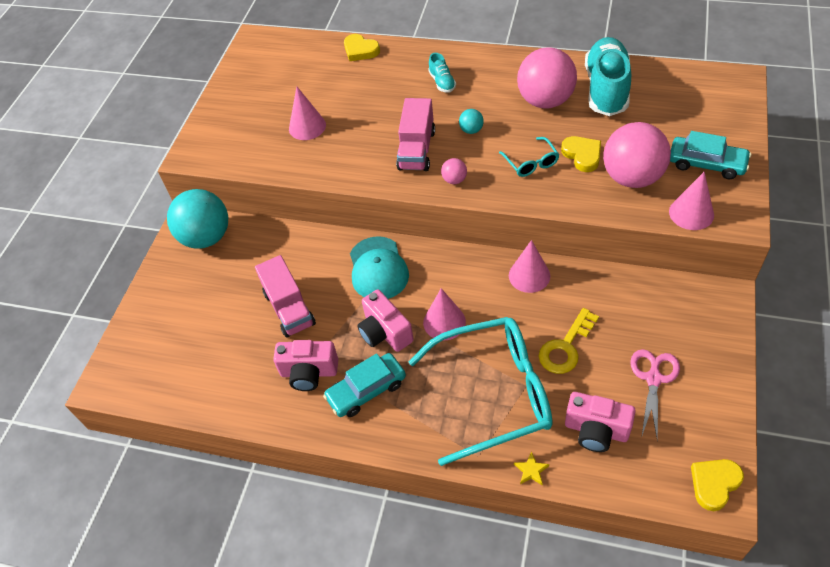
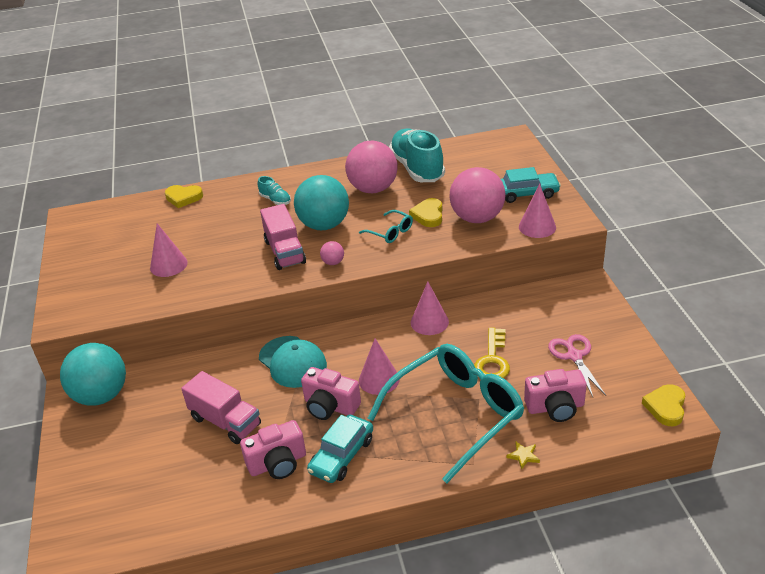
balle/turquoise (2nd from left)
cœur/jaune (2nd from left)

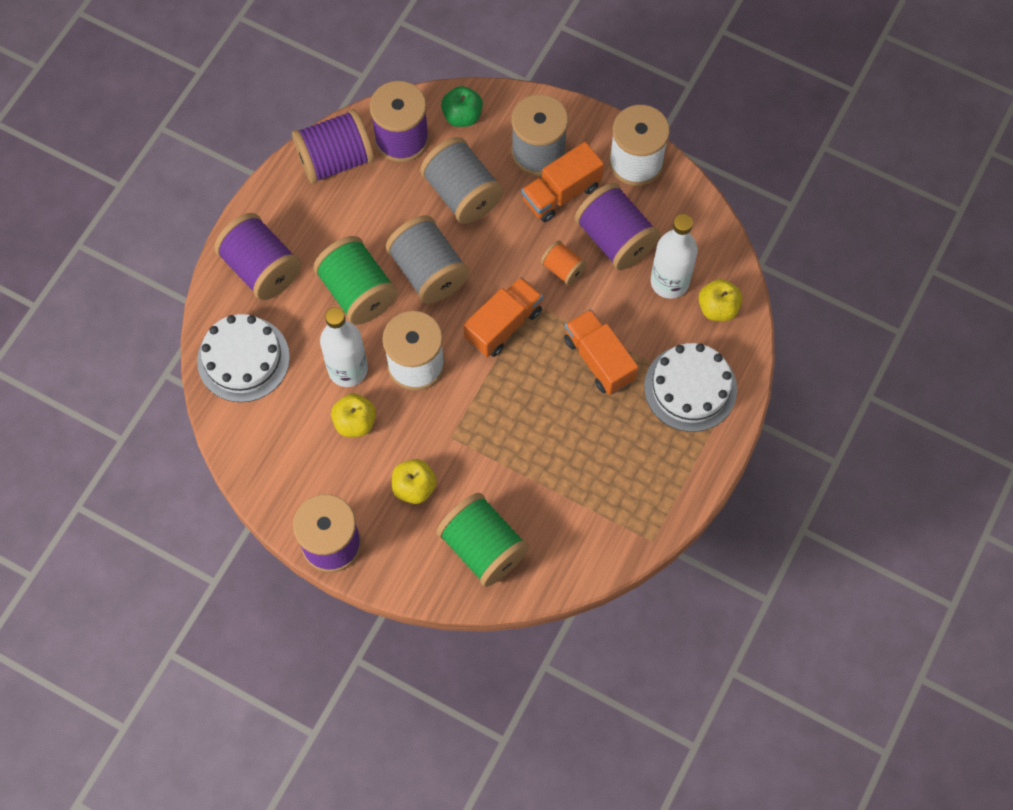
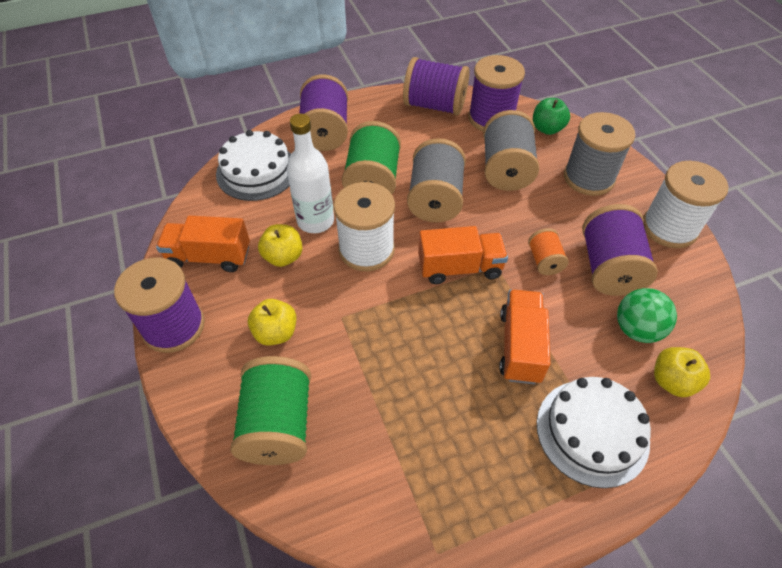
camion/orange (1st from left)
balle/vert

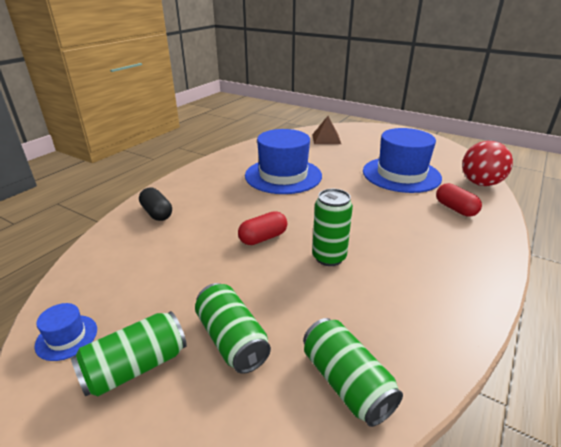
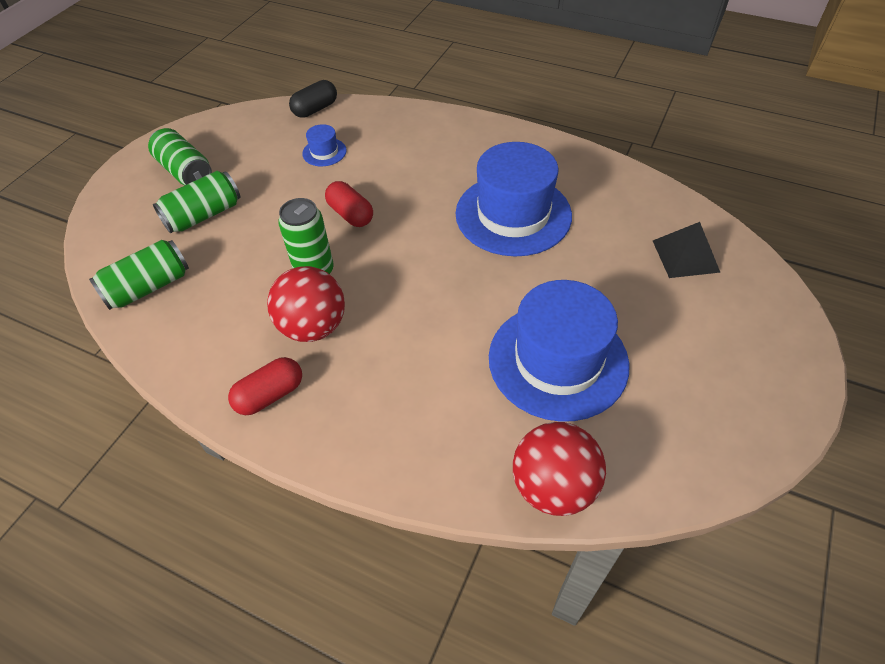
chapeau/bleu (1st from left)
gélule/noir
pyramide/noir
gélule/rouge (1st from left)
balle/rouge (1st from left)

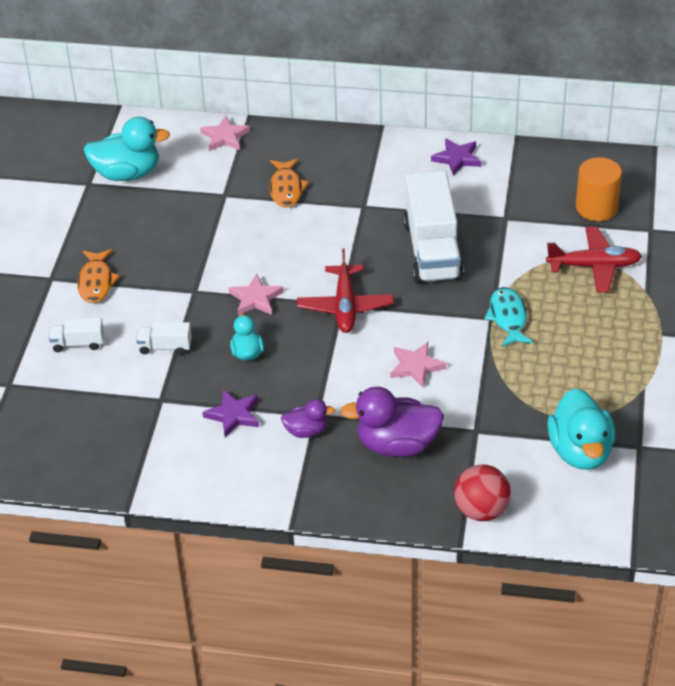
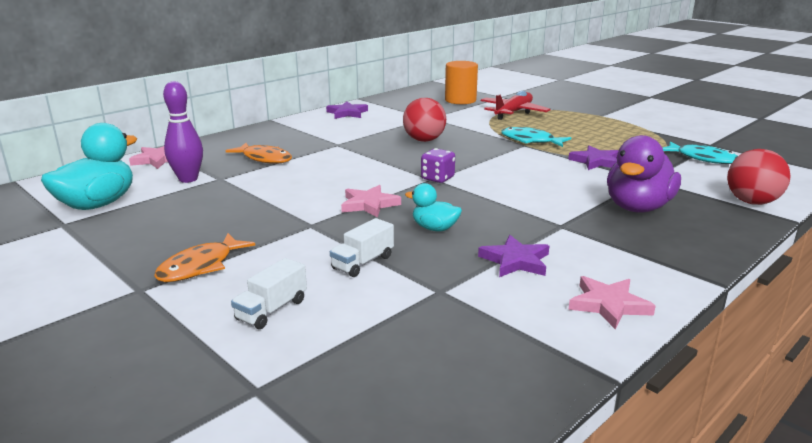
poisson/orange (1st from left)
canard/violet (1st from left in the first image)
dé/violet
étoile/rose (3rd from left)
balle/rouge (1st from left)
poisson/turquoise (2nd from left)
quille/violet
étoile/violet (3rd from left)

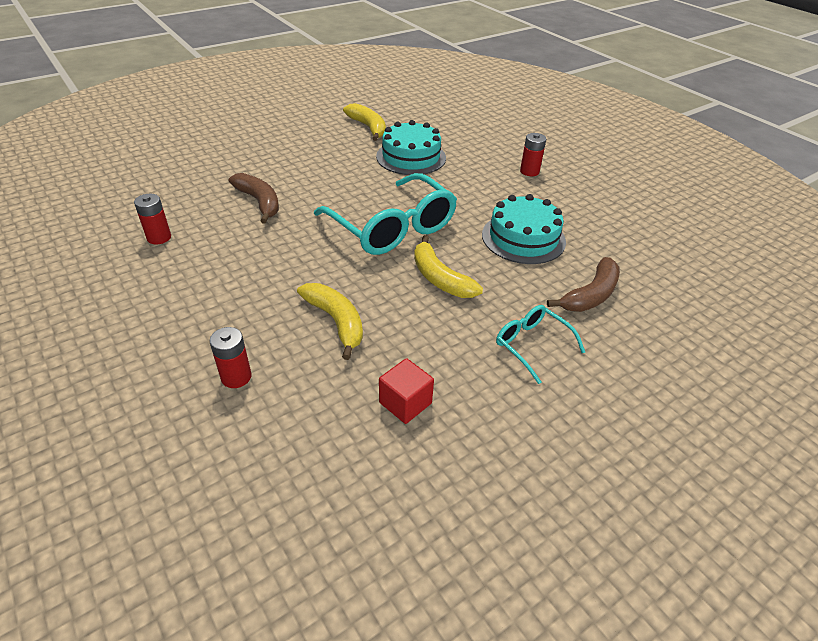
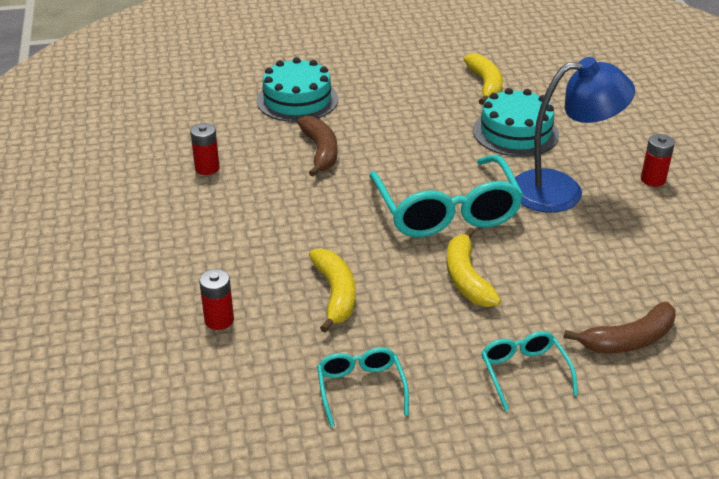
lunettes/turquoise (1st from left)
gâteau/turquoise (1st from left)
lampe/bleu

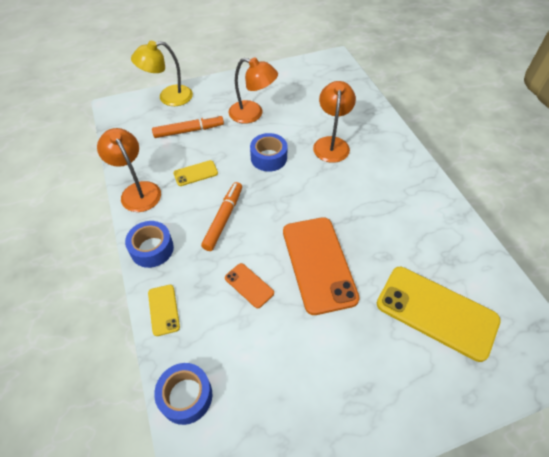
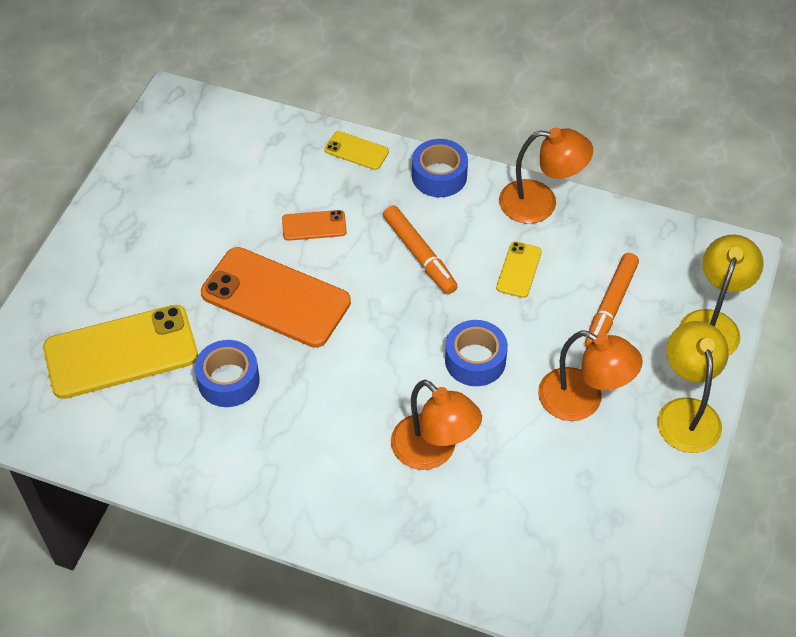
ruban adhésif/bleu (1st from left)
lampe/orange (3rd from left)
lampe/jaune (1st from left)

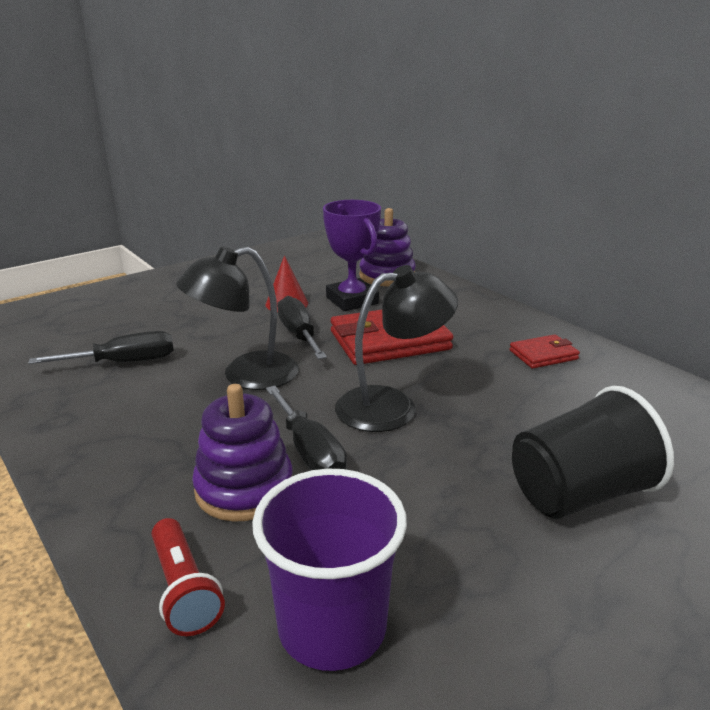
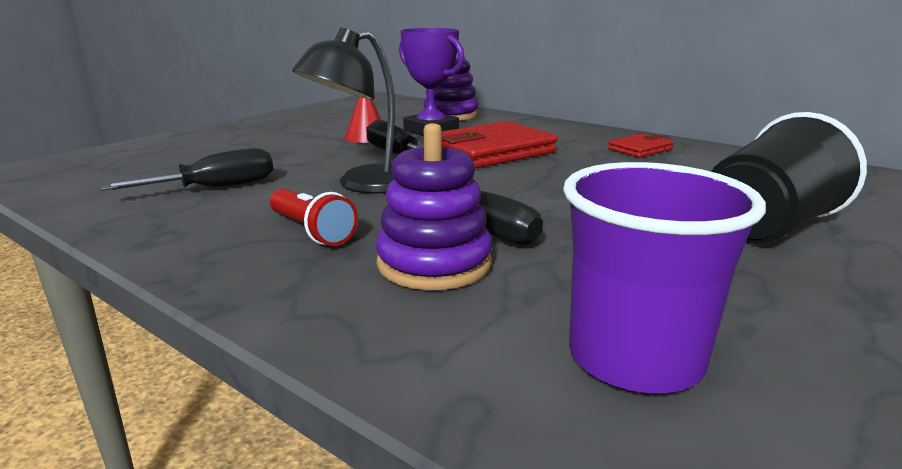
lampe de poche/rouge
lampe/noir (2nd from left in the first image)

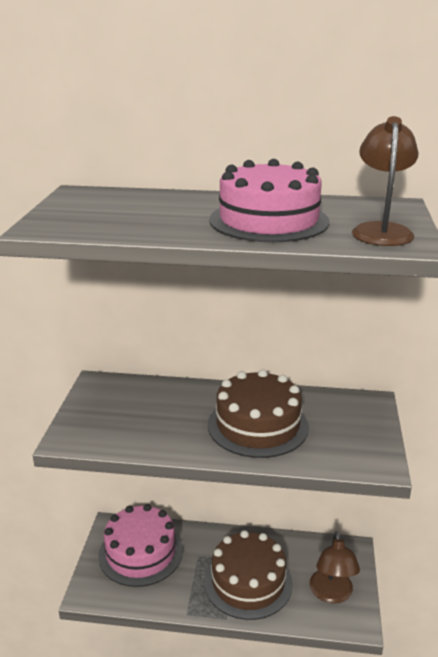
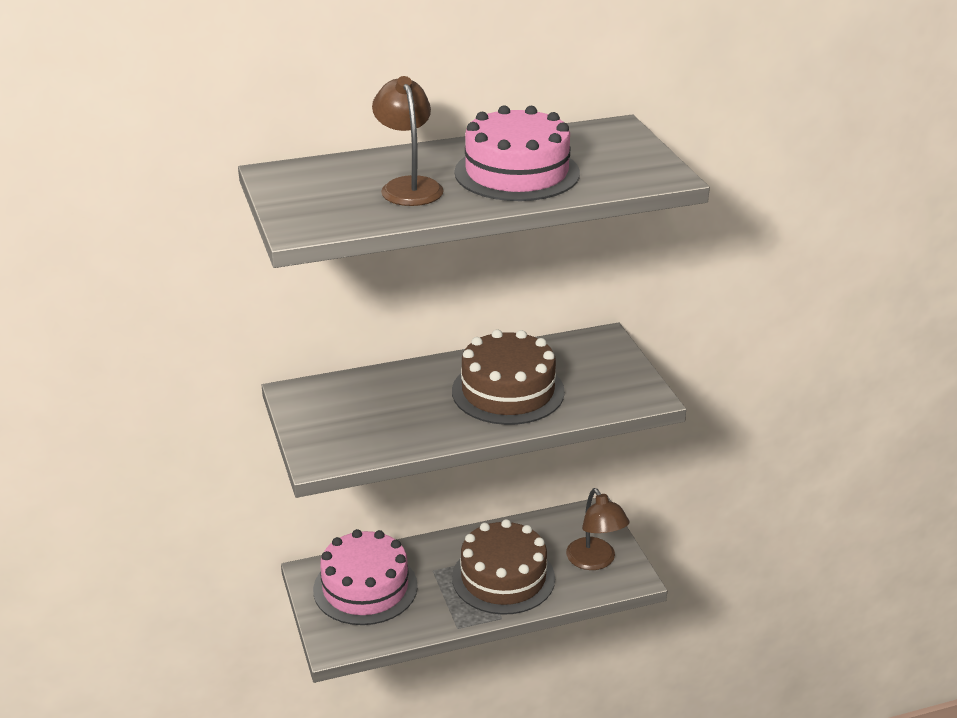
lampe/marron (1st from left)

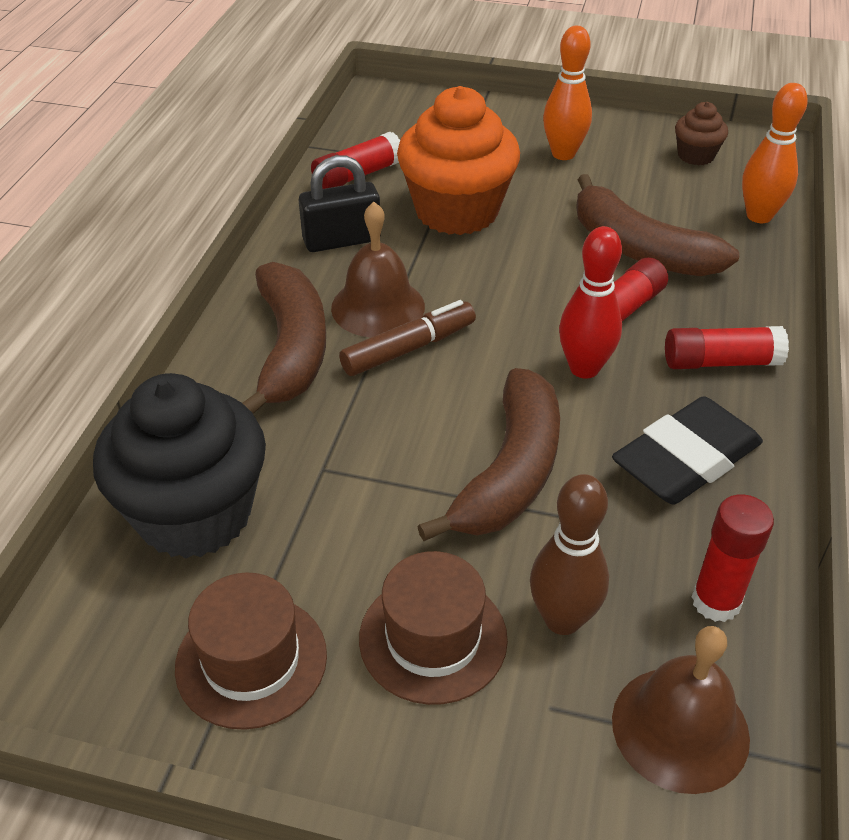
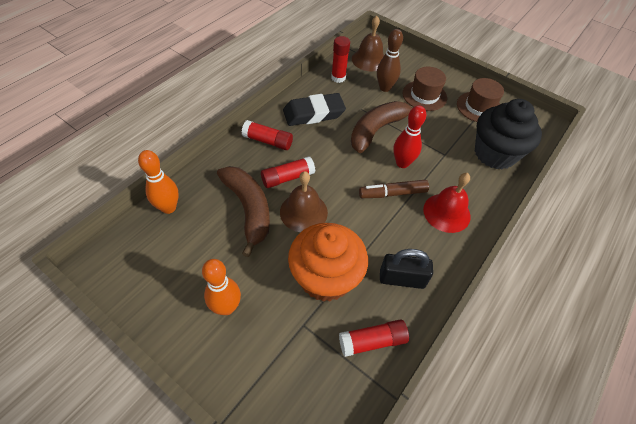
cloche/rouge
cloche/marron (1st from left)
quille/rouge
muffin/marron

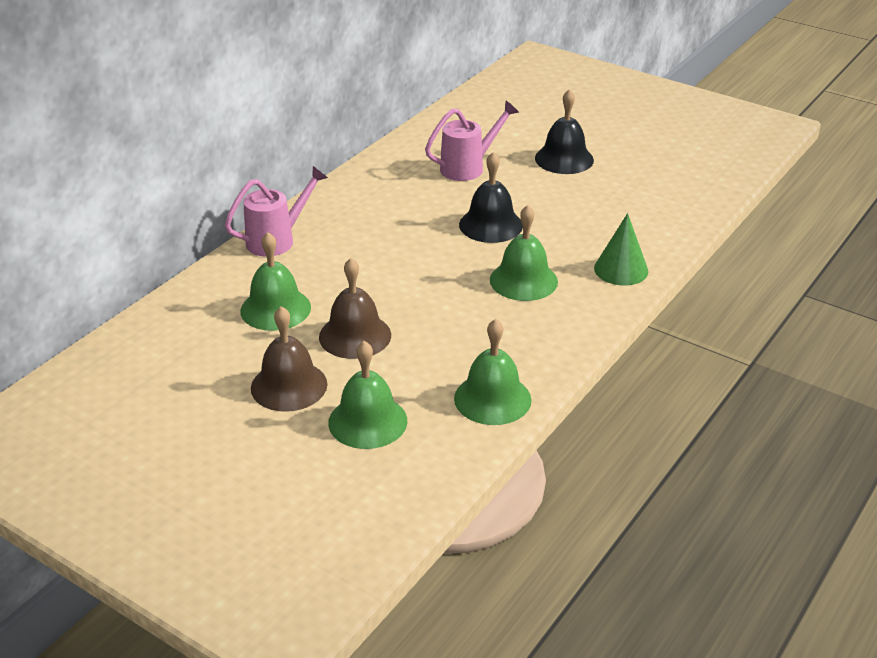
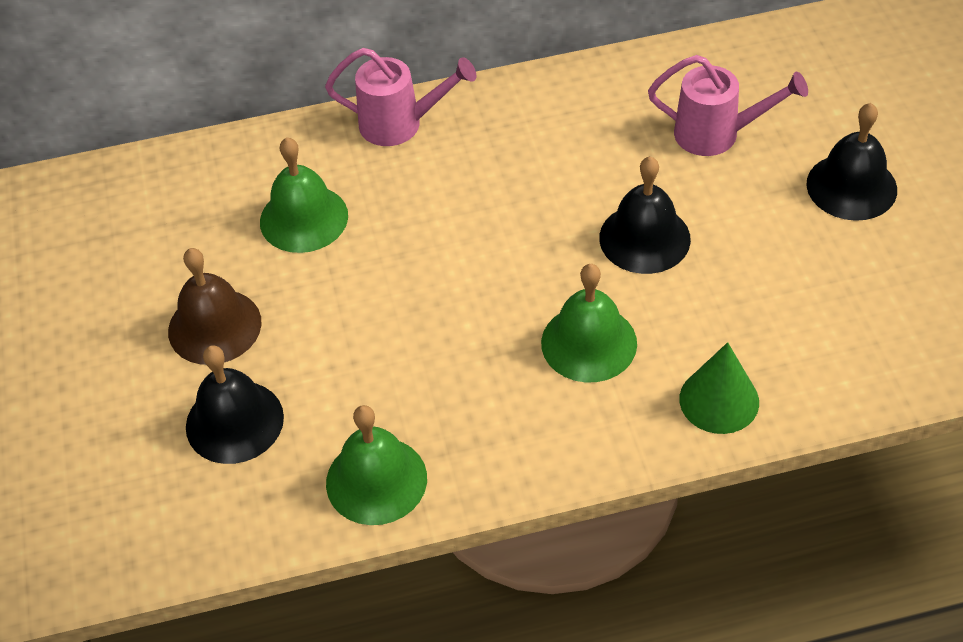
cloche/marron (2nd from left in the first image)
cloche/noir (1st from left)

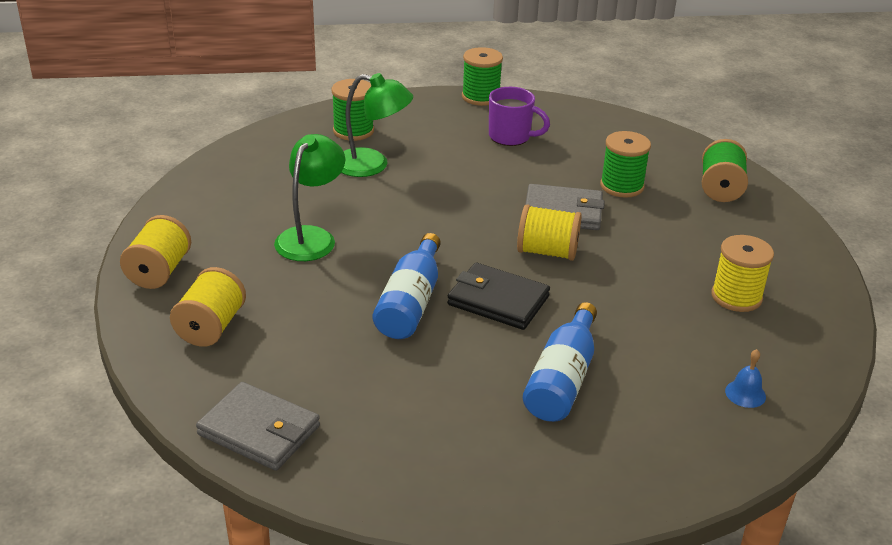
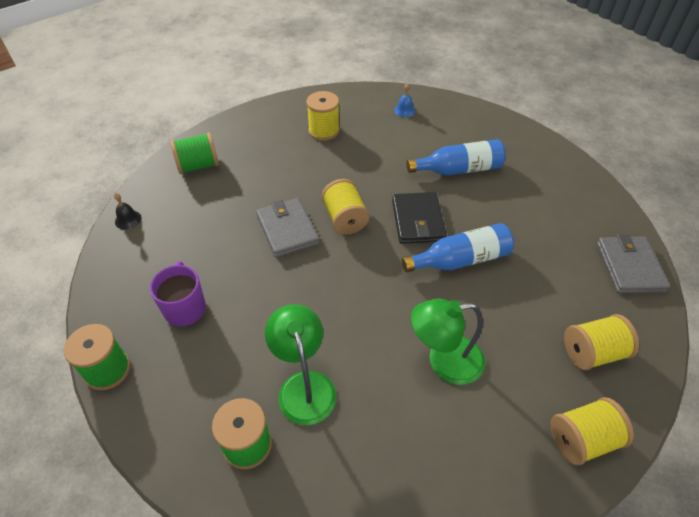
bobine/vert (3rd from left in the first image)
cloche/noir

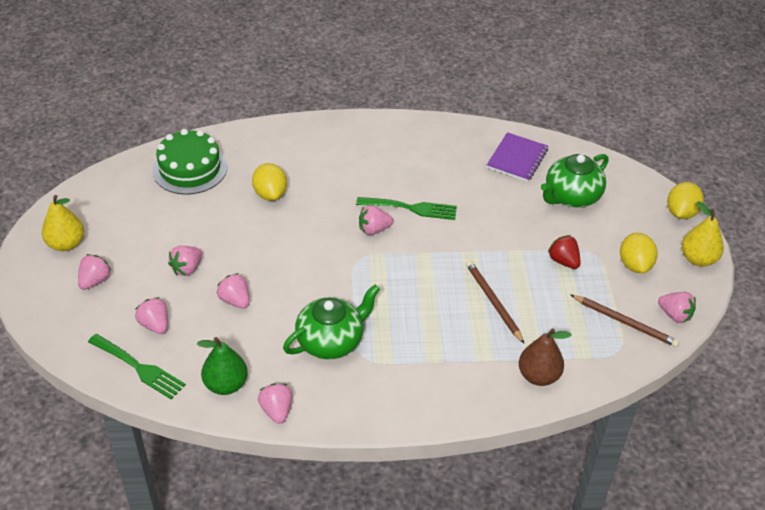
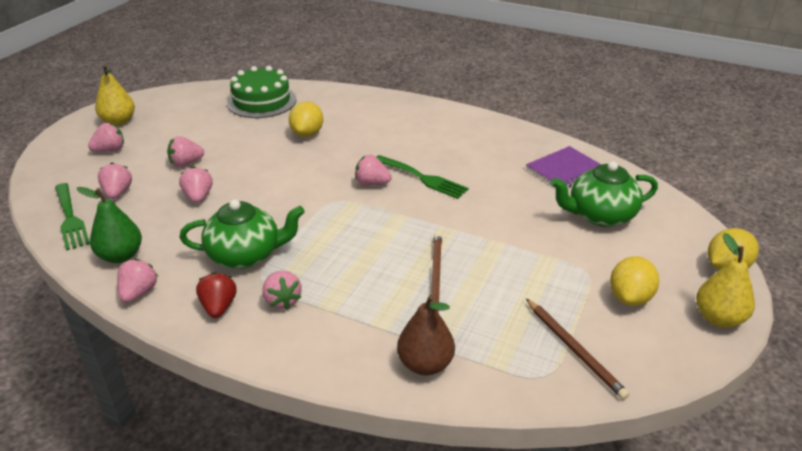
fraise/rouge
fraise/rose (6th from left)

